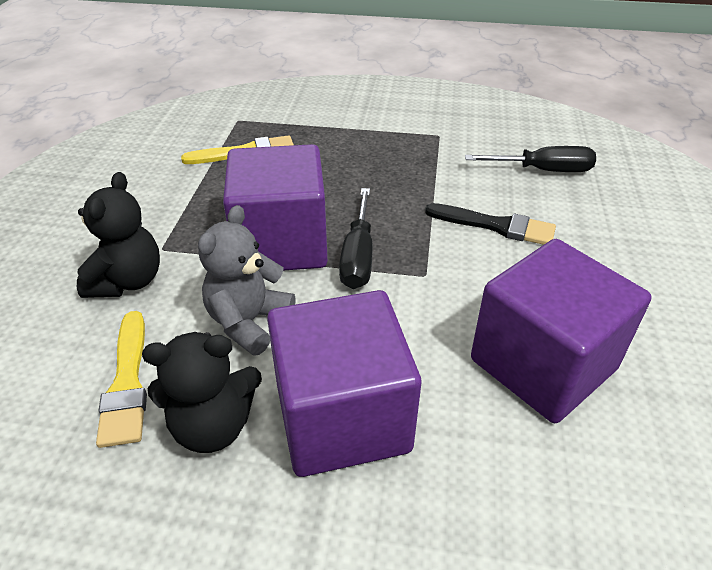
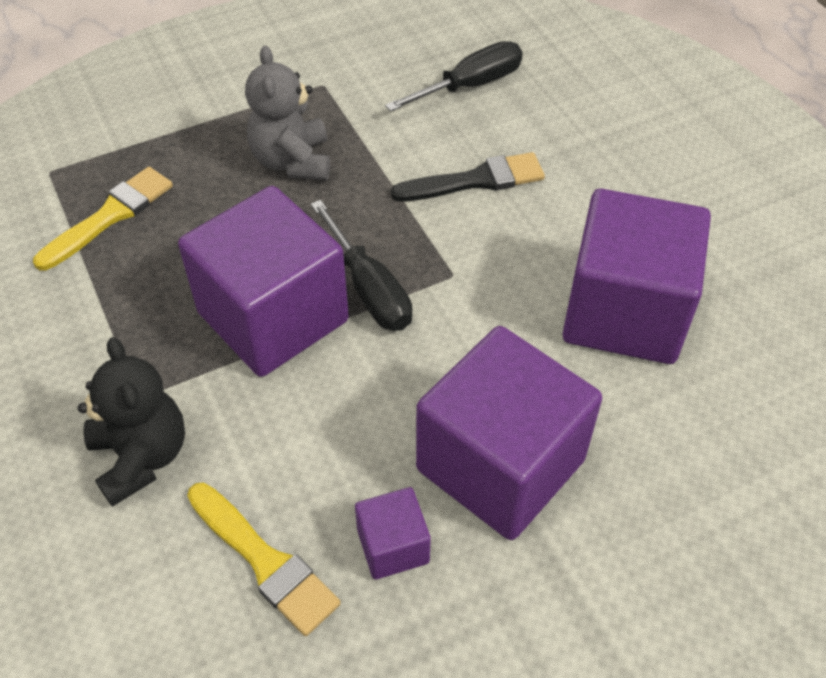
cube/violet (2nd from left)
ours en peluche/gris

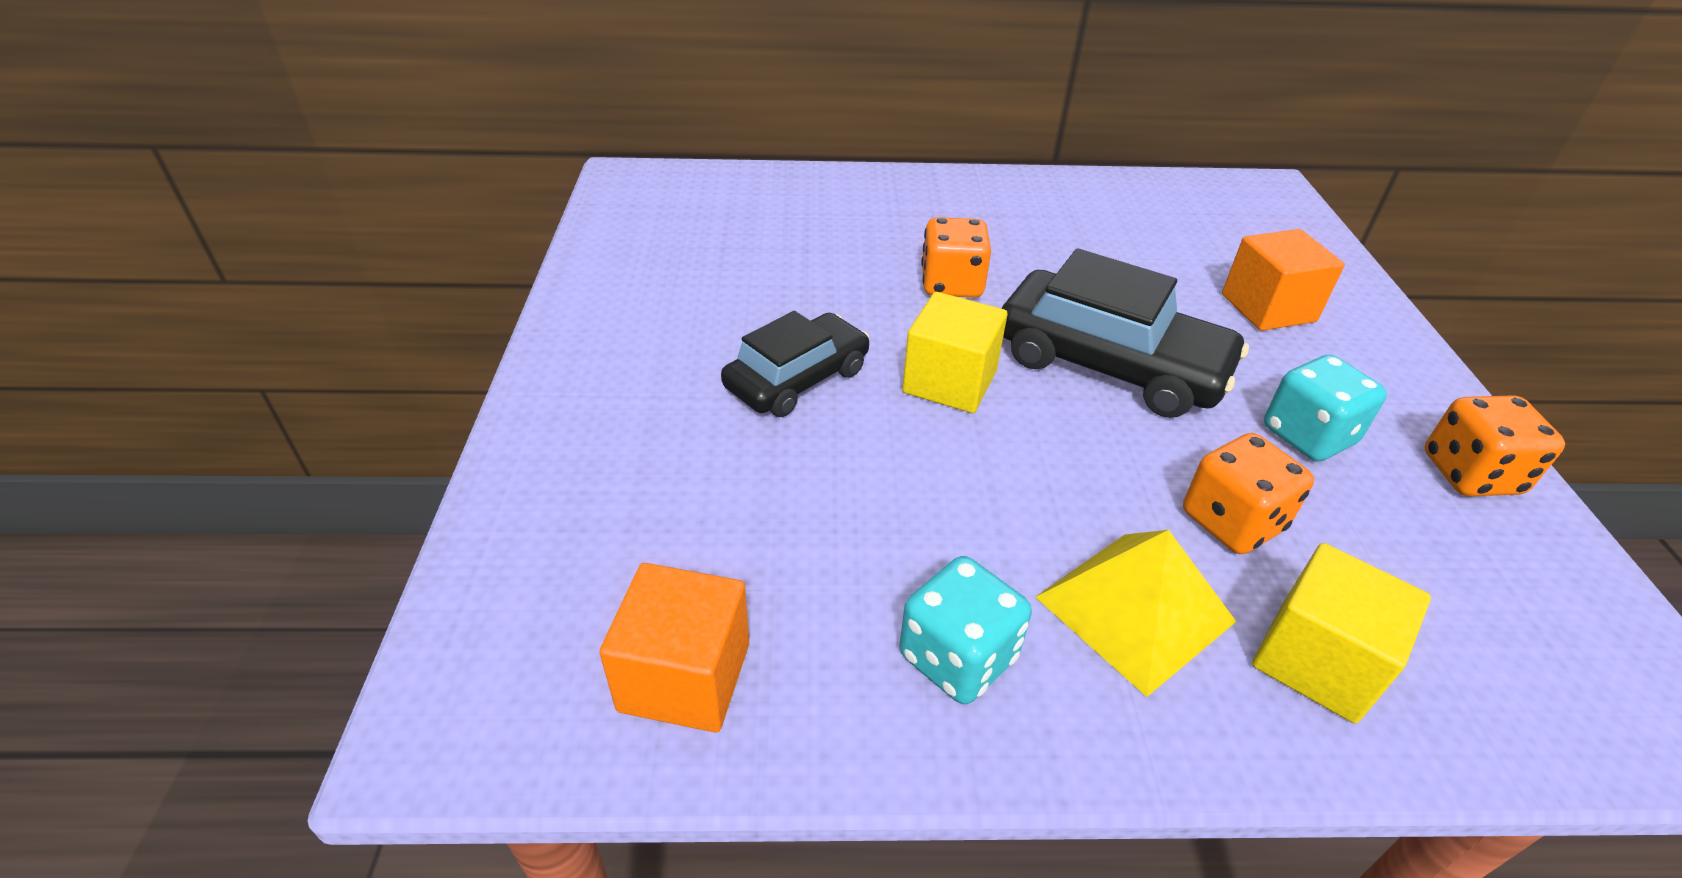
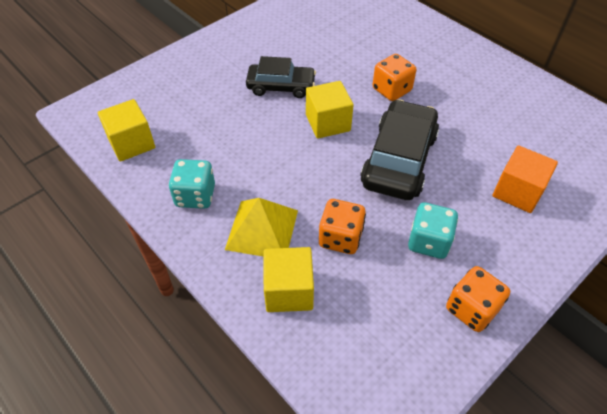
cube/jaune (1st from left)
voiture/noir (2nd from left)

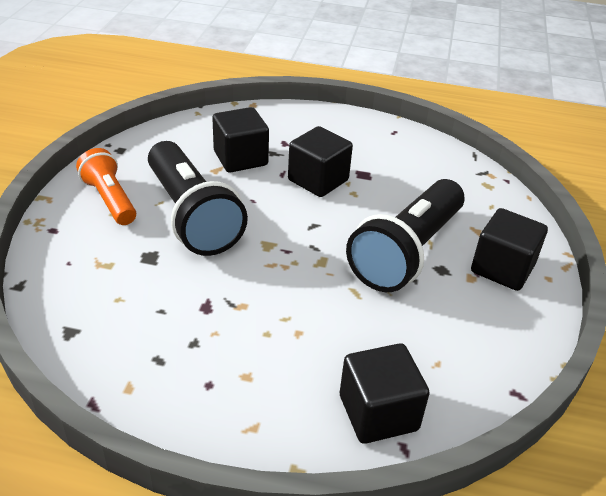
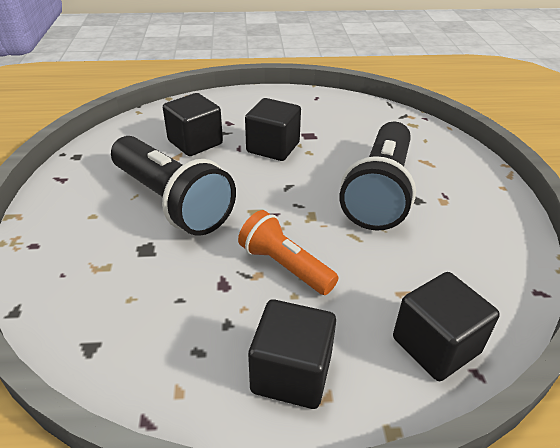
lampe de poche/orange
cube/noir (3rd from left)

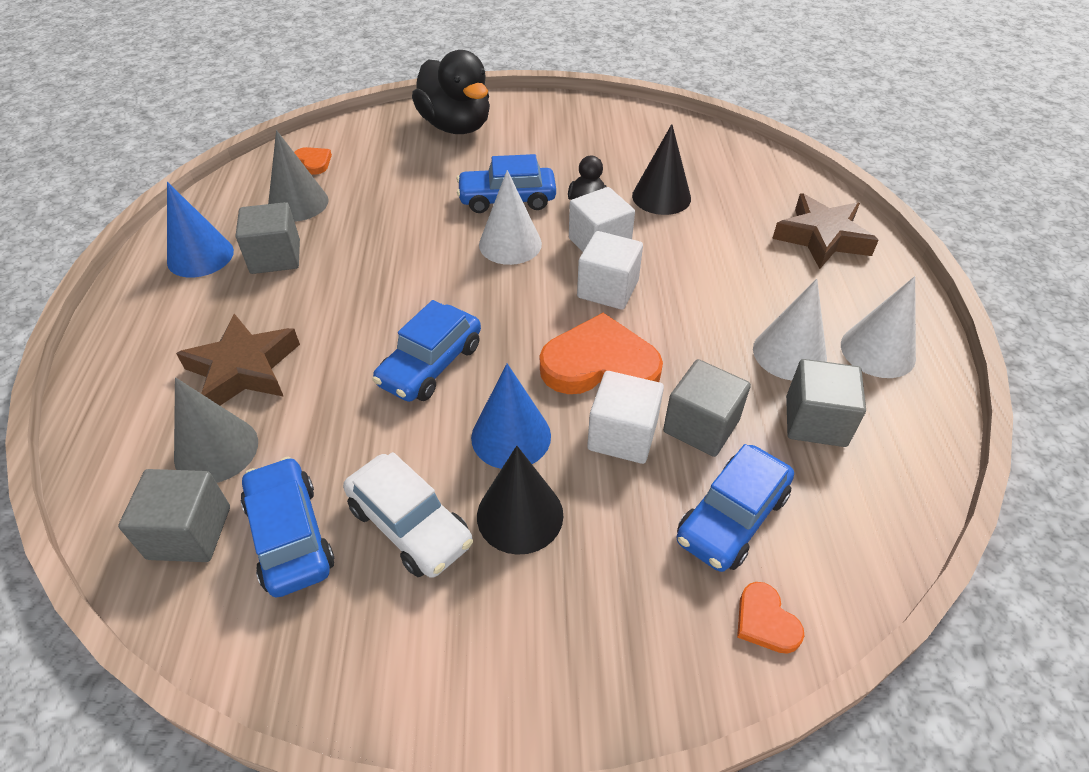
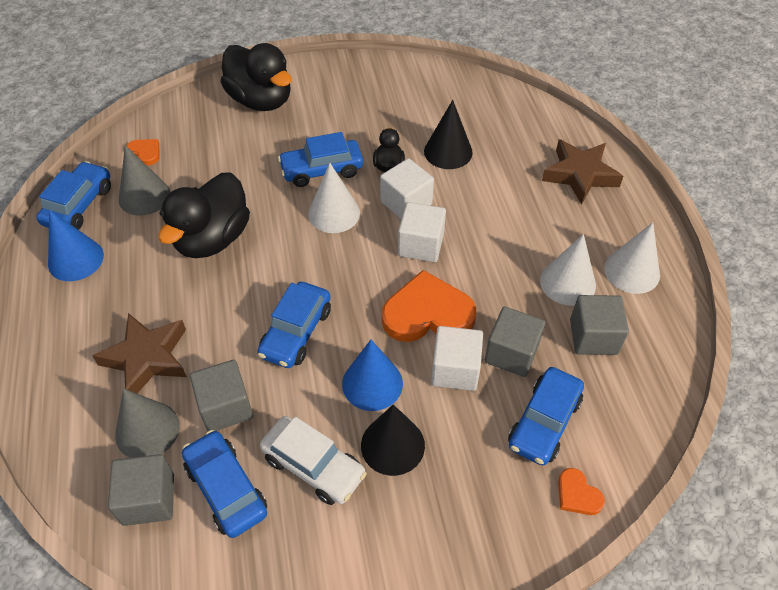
cube/gris (2nd from left)
voiture/bleu (1st from left)
canard/noir (1st from left)

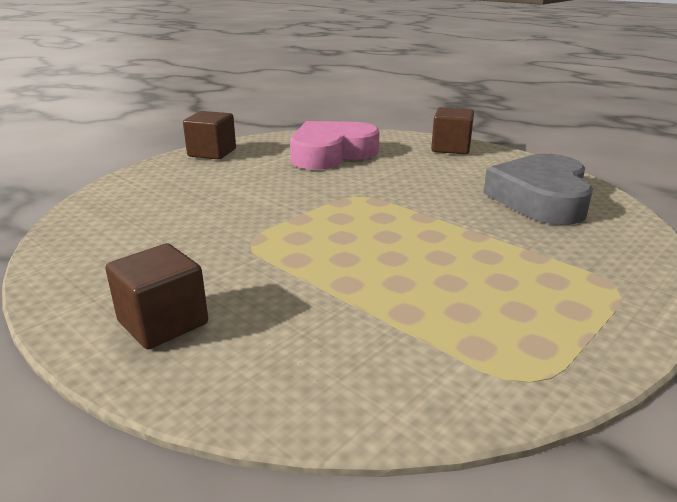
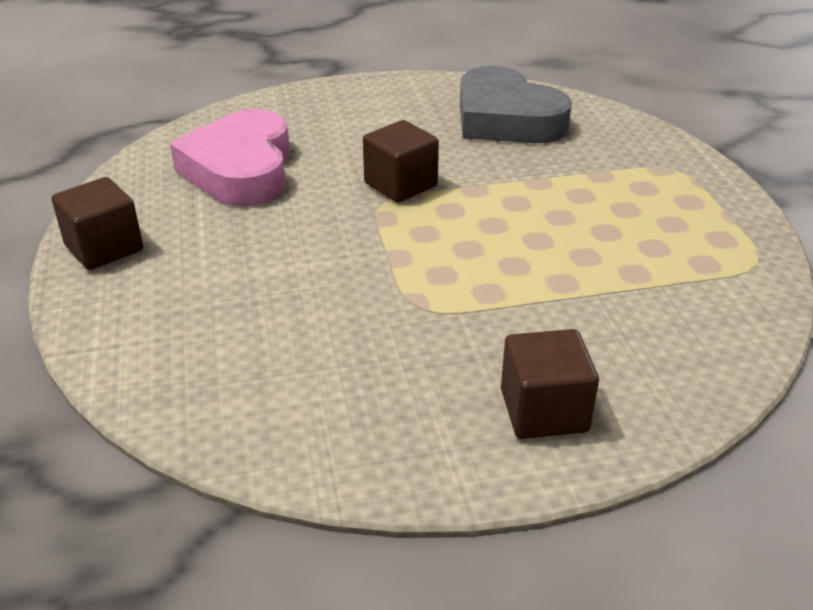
cube/marron (2nd from left)

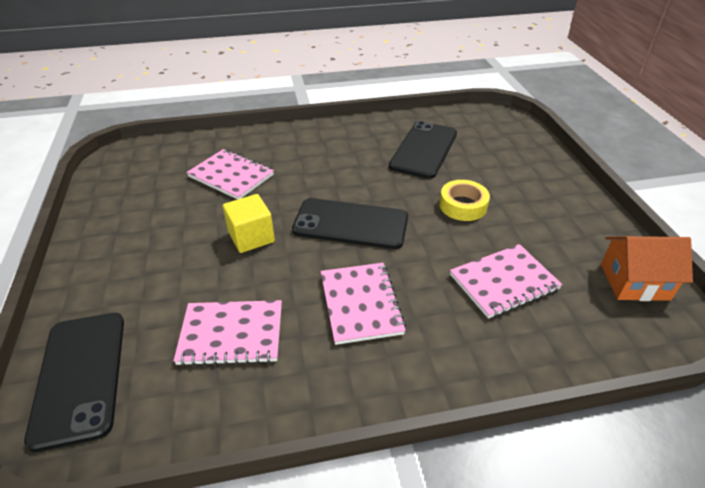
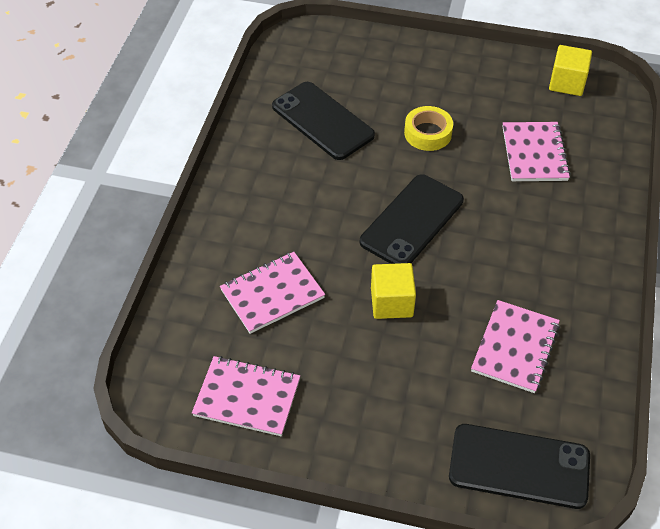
carnet/rose (1st from left)
cube/jaune (2nd from left)

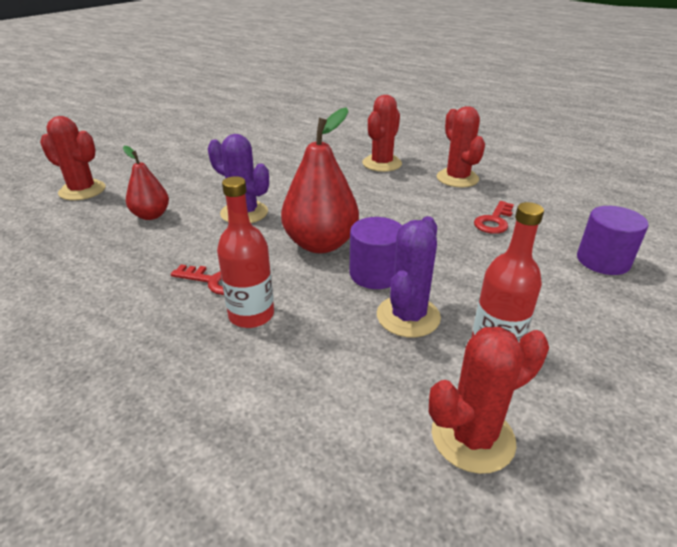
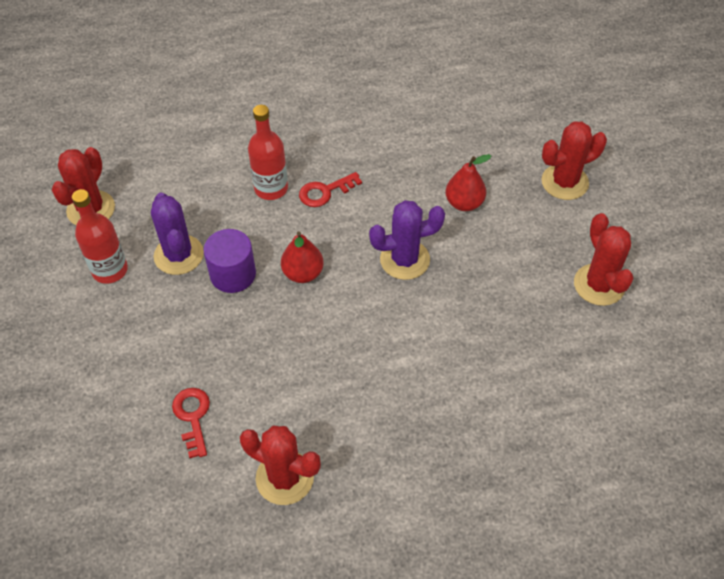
poire/rouge (1st from left)
cactus/rouge (4th from left)
cylindre/violet (2nd from left in the first image)

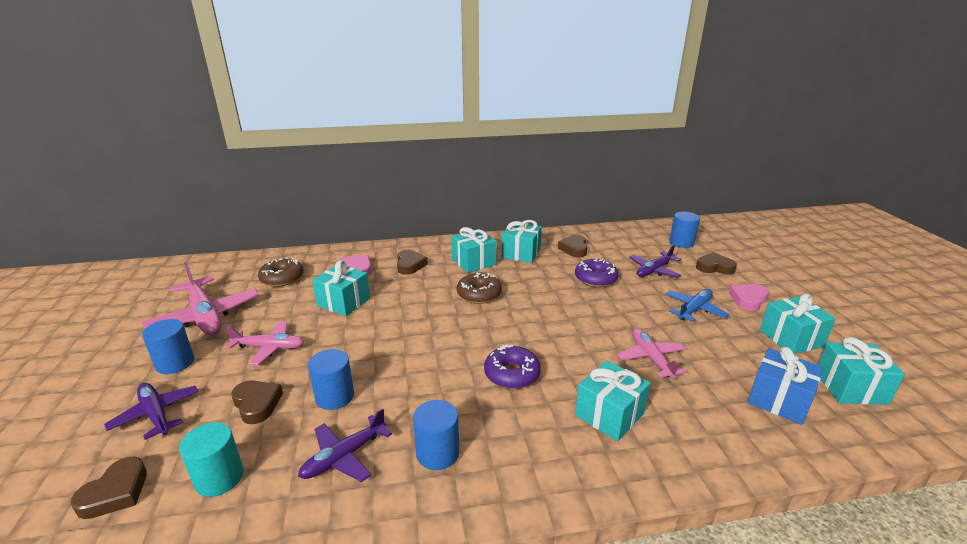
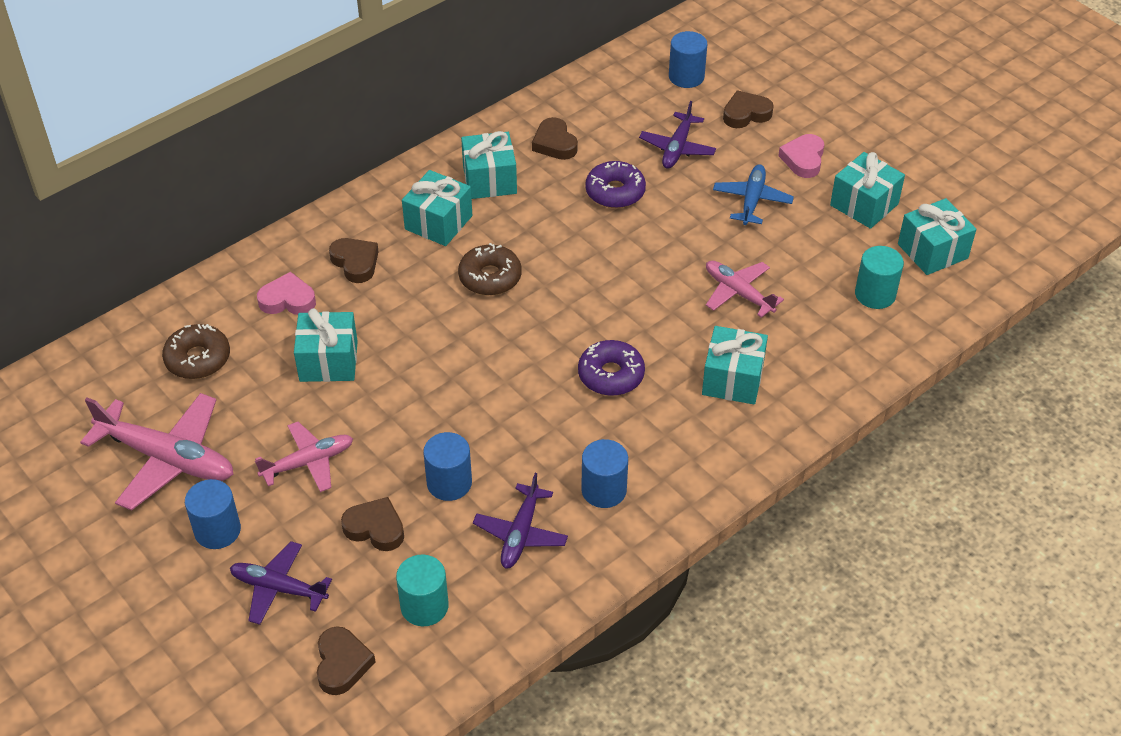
cylindre/turquoise (2nd from left)

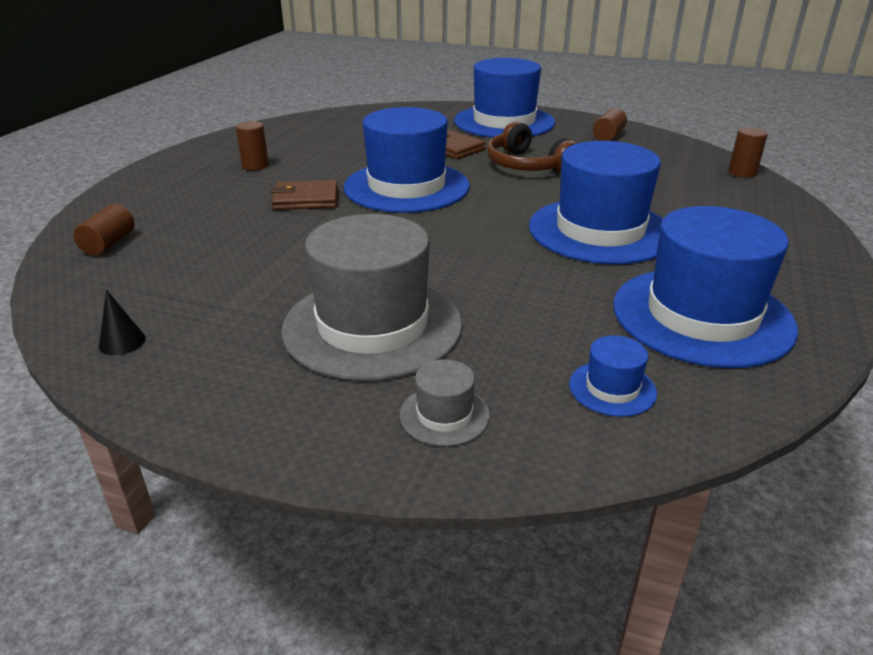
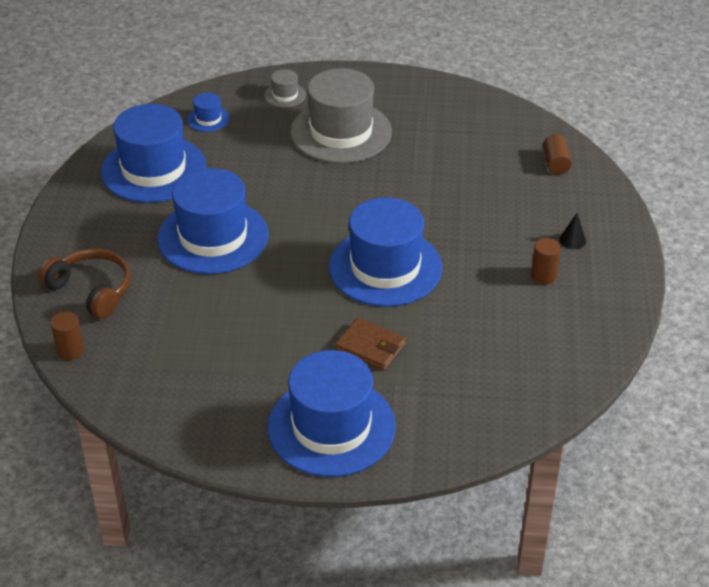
cône/noir
portefeuille/marron (1st from left in the first image)
casque audio/marron
cylindre/marron (3rd from left in the first image)

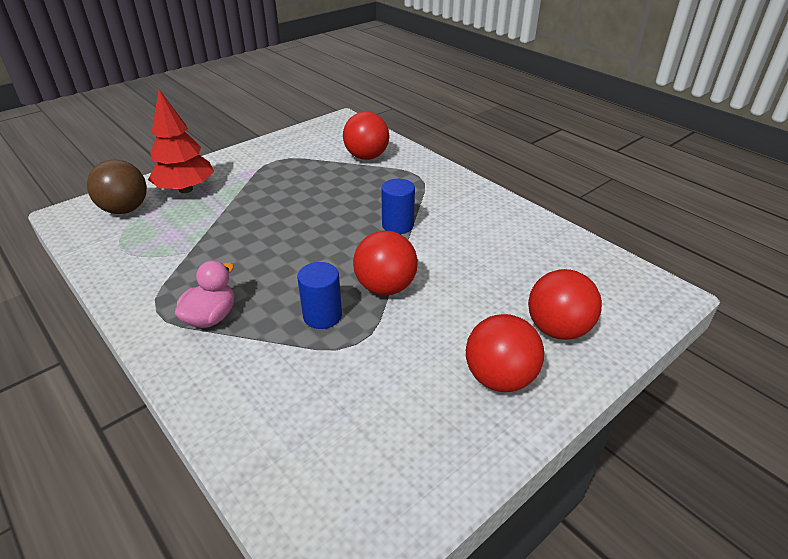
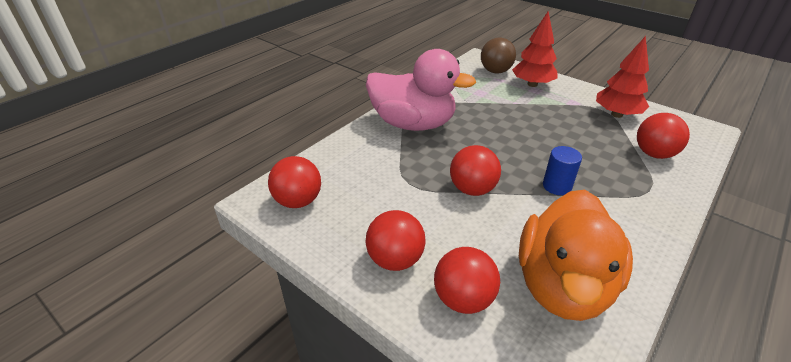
canard/rose
cylindre/bleu (1st from left in the first image)
balle/rouge (1st from left)
canard/orange
arbre/rouge (2nd from left)

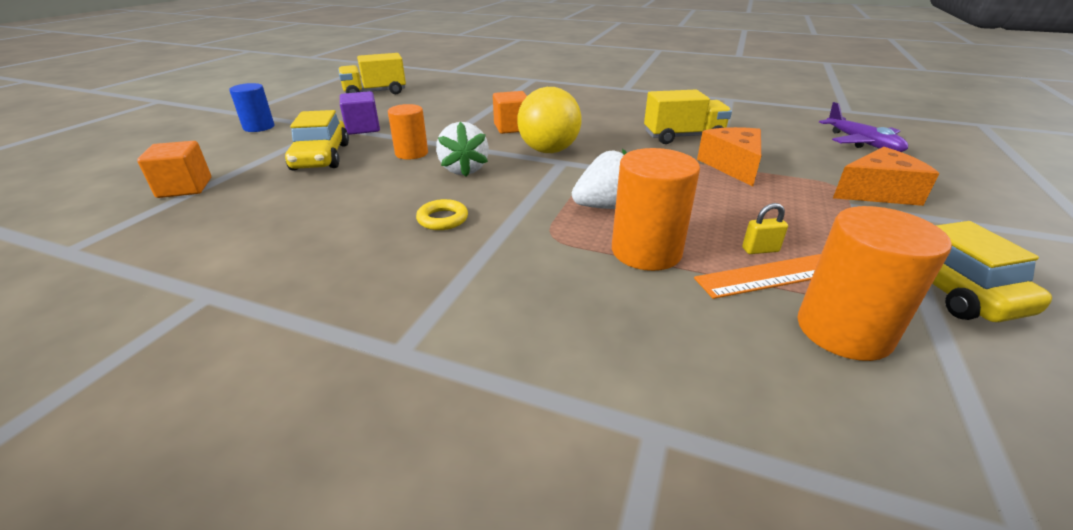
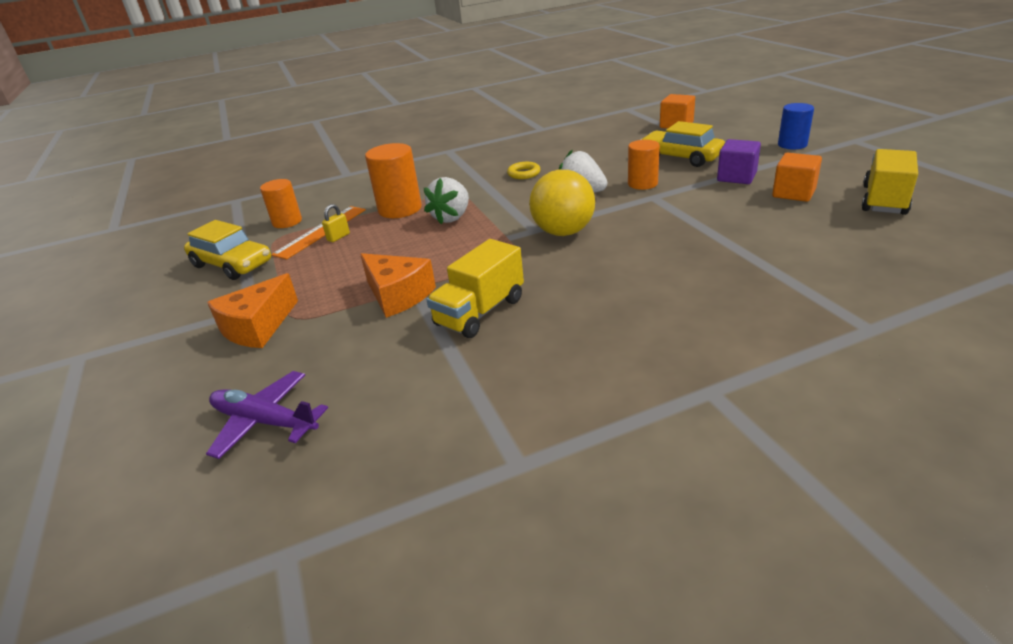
cube/orange (2nd from left)
cylindre/orange (1st from left)

